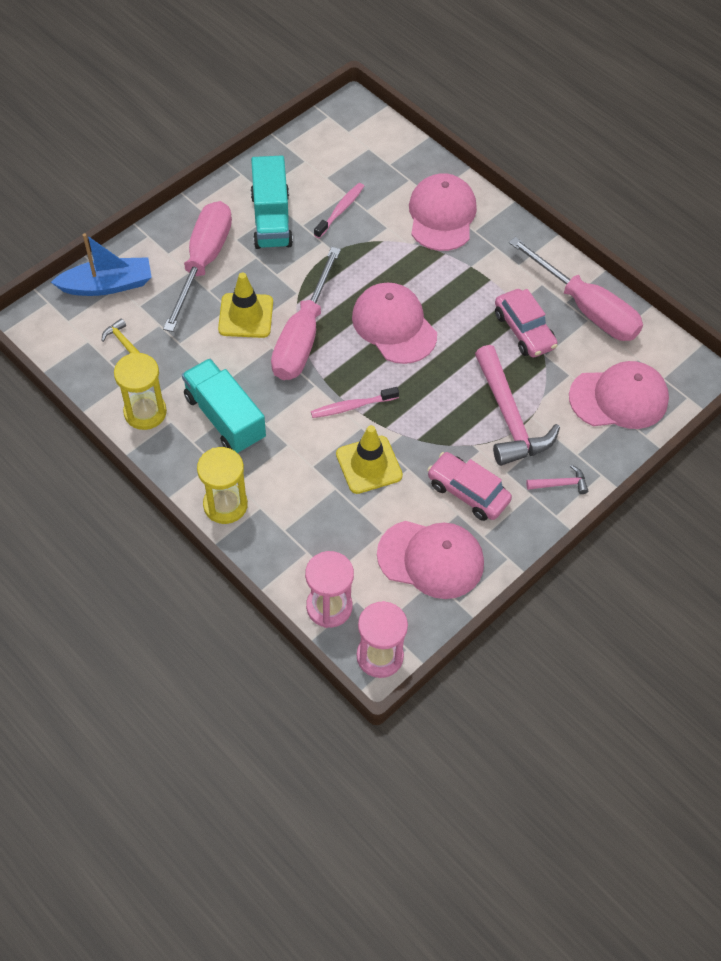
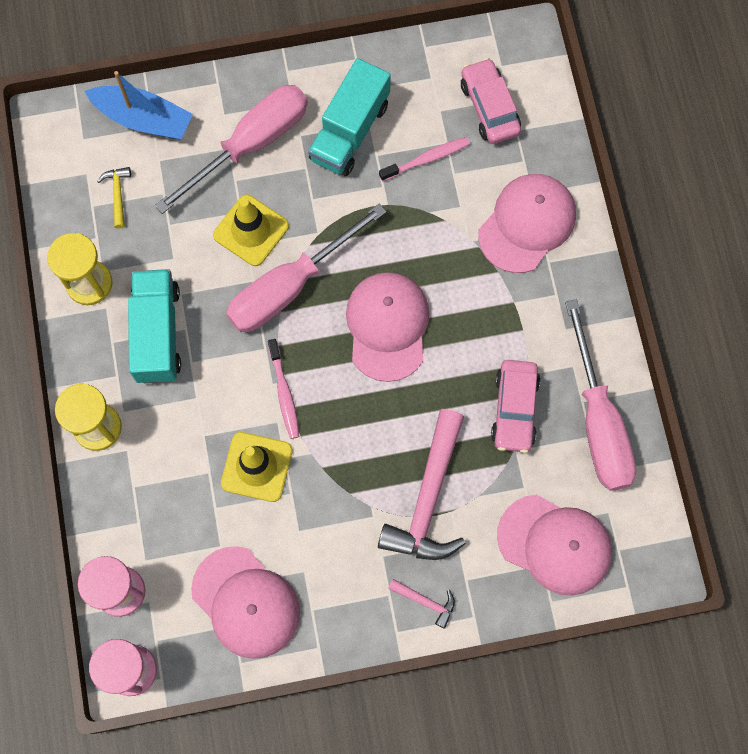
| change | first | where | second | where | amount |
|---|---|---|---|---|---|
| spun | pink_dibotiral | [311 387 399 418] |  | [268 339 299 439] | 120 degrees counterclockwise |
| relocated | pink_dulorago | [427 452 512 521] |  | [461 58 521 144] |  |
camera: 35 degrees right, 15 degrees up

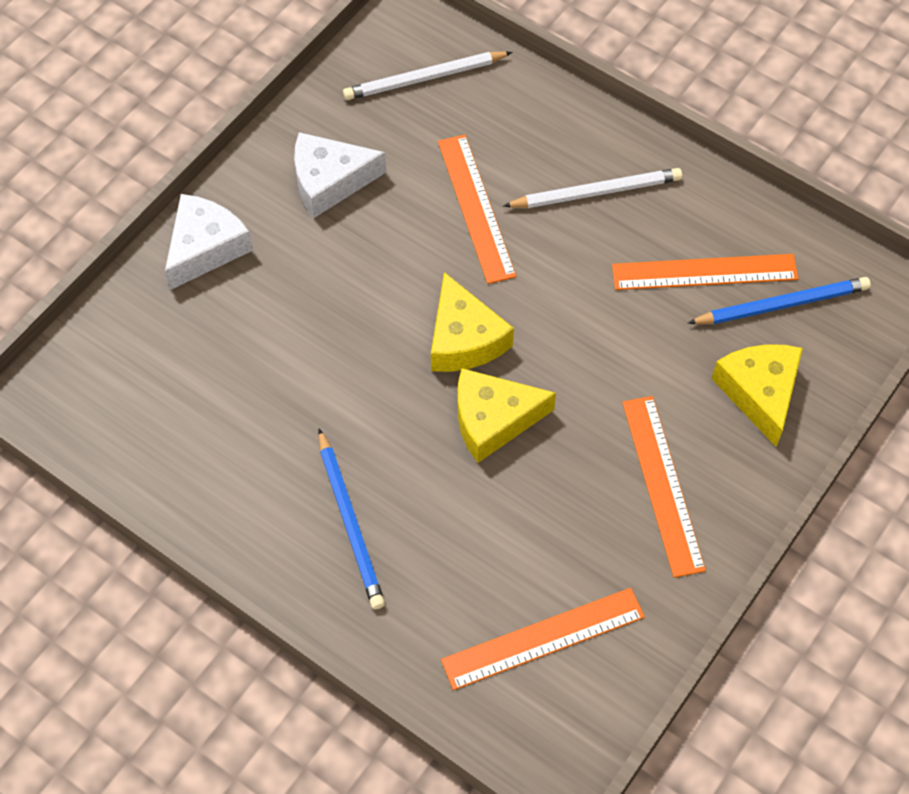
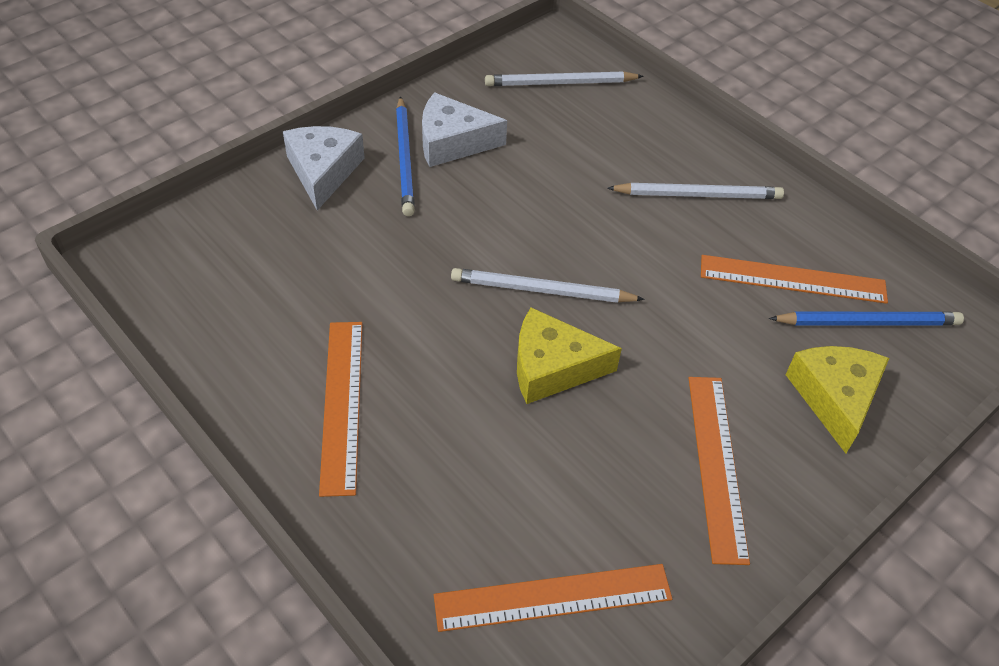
| change | first | where | second | where | amount |
|---|---|---|---|---|---|
| relocated | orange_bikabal | [438 135 516 284] |  | [319 322 363 497] |  |
| spun | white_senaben | [165 194 253 290] |  | [283 126 365 210] | 45 degrees counterclockwise |
| exchanged | yellow_senaben | [431 272 514 372] | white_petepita | [451 268 645 303] |  |
| relocated | blue_petepita | [318 429 385 609] |  | [396 96 415 216] |  |
camera: 10 degrees right, 10 degrees down

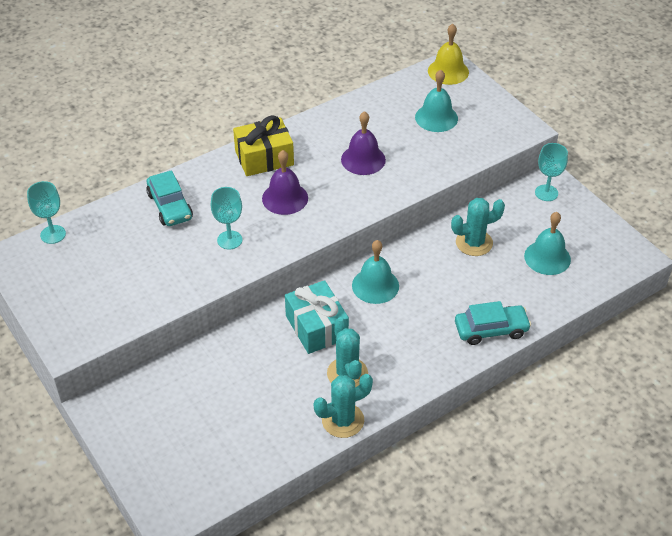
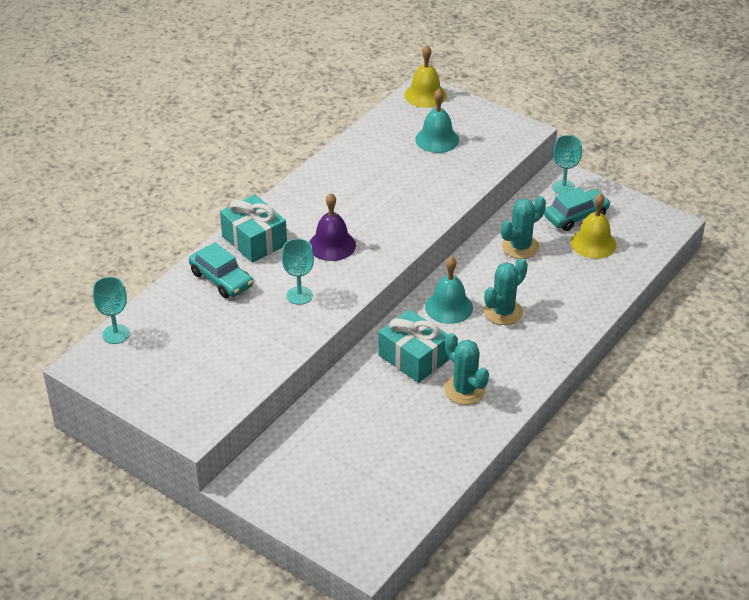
| change | first | where | second | where | amount |
|---|---|---|---|---|---|
| missing | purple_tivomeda | [341 111 386 175] |  |  |  |
| missing | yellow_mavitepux | [233 115 294 176] |  |  |  |
| colour | turquoise_tivomeda | [524 212 571 275] | yellow_tivomeda | [571 193 617 259] |  |
| relocated | turquoise_dulorago | [455 301 531 345] |  | [544 187 611 231] |  |
| relocated | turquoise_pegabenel | [314 374 373 438] |  | [484 258 528 325] |  |
| appeared |  |  | turquoise_mavitepux | [220 194 287 263] |  |
camera: 20 degrees left, 5 degrees down

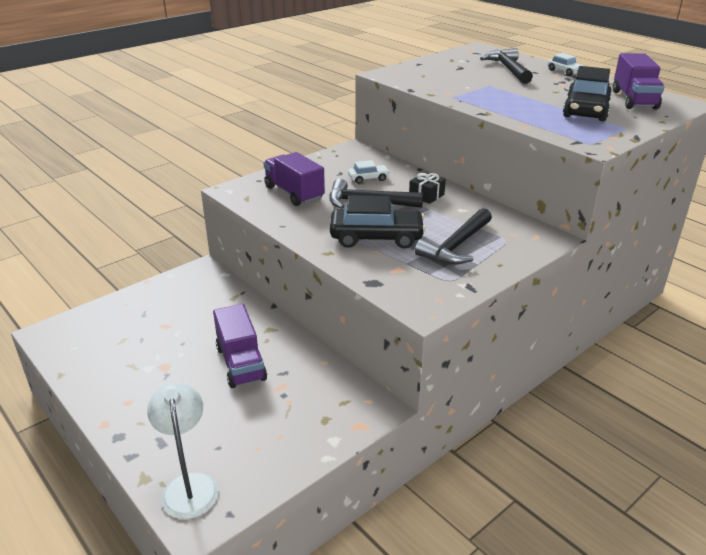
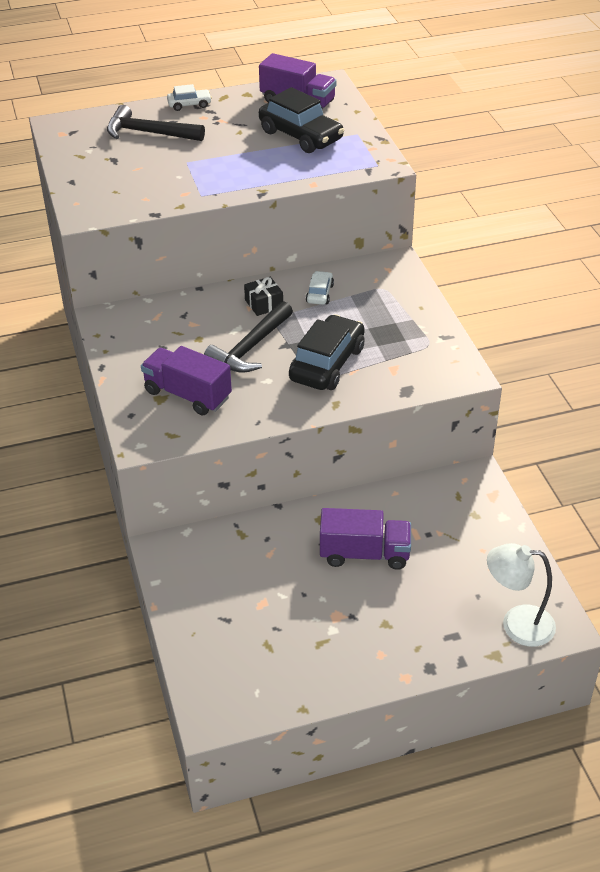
| change | first | where | second | where | amount |
|---|---|---|---|---|---|
| spun | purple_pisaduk | [263 152 325 206] |  | [141 346 232 416] | 45 degrees clockwise |
| relocated | white_dulorago | [348 160 390 184] |  | [306 271 334 305] |  |
| missing | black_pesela | [415 208 492 265] |  |  |  |
camera: 65 degrees left, 10 degrees up

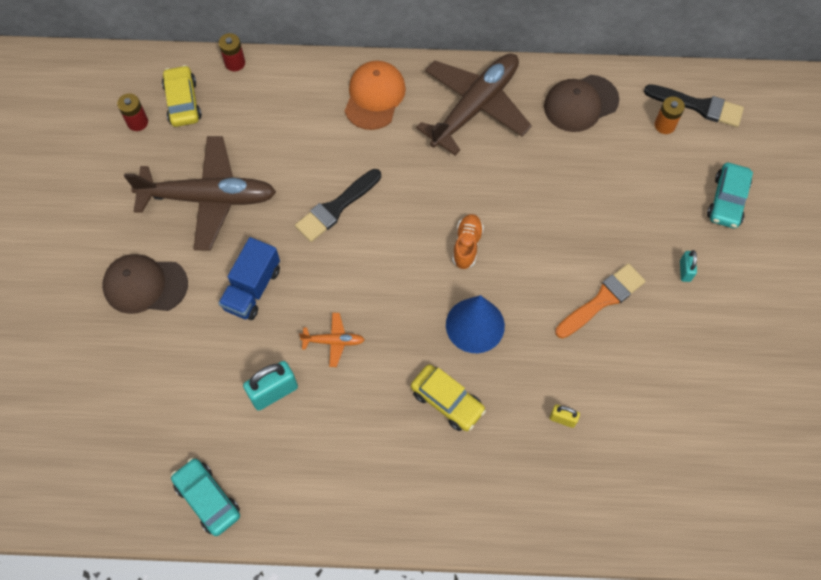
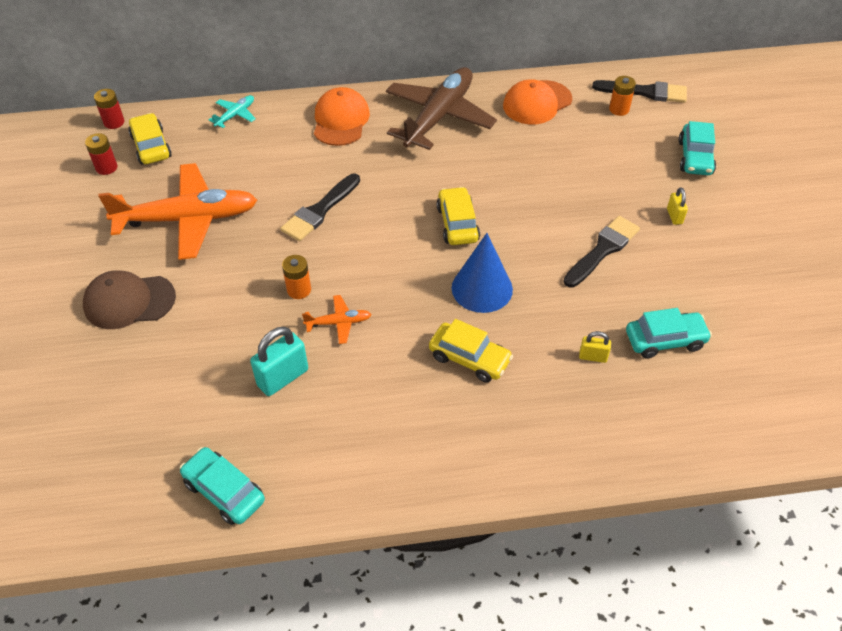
| change | first | where | second | where | amount |
|---|---|---|---|---|---|
| relocated | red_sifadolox | [219 33 245 71] |  | [94 89 124 129] |  |
| colour | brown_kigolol | [544 75 619 132] | orange_kigolol | [503 79 572 124] |  |
| colour | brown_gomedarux | [124 136 276 251] | orange_gomedarux | [98 163 257 260] |  |
| exchanged | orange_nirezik | [452 214 484 269] | yellow_dulorago | [436 187 480 245] |  |
| missing | blue_pisaduk | [218 237 280 320] |  |  |  |
| colour | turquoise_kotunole | [680 250 697 282] | yellow_kotunole | [667 187 688 225] |  |
| colour | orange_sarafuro | [555 263 646 339] | black_sarafuro | [563 216 640 287] |  |
| appeared |  |  | turquoise_gomedarux | [209 95 256 128] |  |
| appeared |  |  | orange_sifadolox | [282 255 311 299] |  |
| appeared |  |  | turquoise_dulorago | [626 308 712 358] |  |
camera: 10 degrees left, 15 degrees down

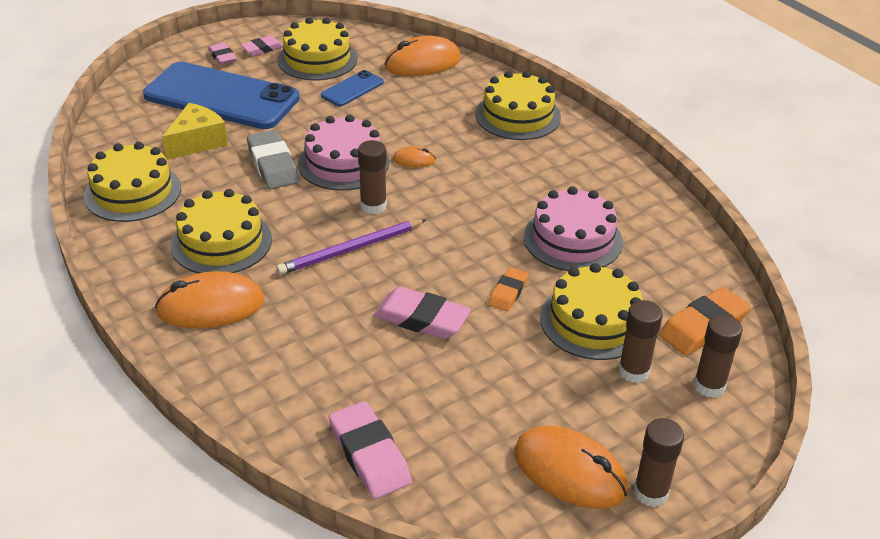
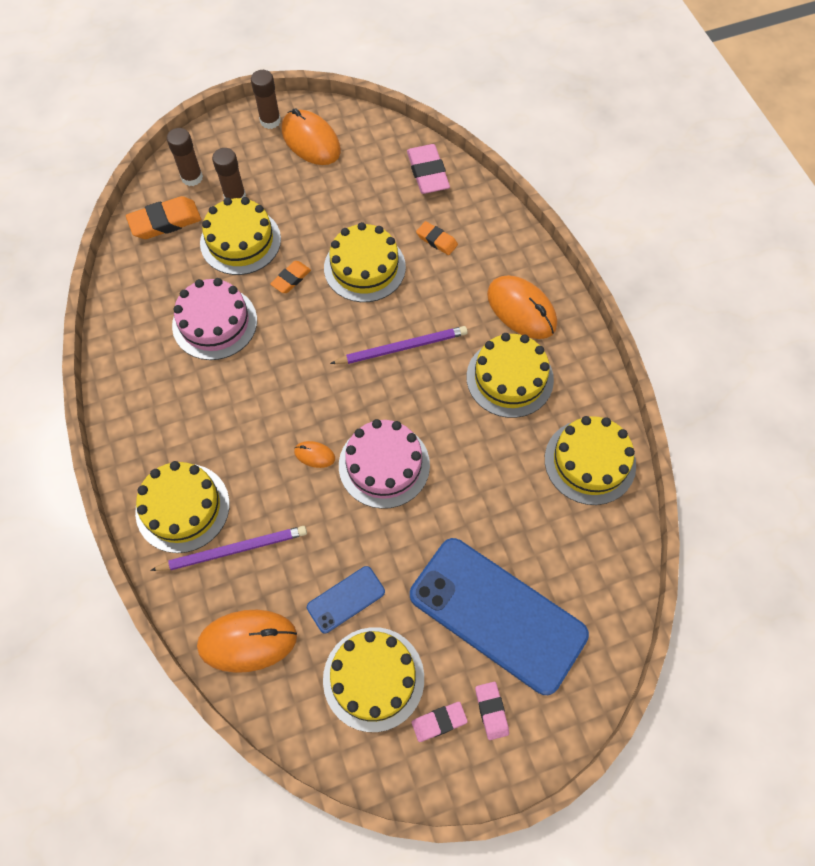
| change | first | where | second | where | amount |
|---|---|---|---|---|---|
| missing | yellow_senaben | [162 103 228 160] |  |  |  |
| missing | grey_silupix | [247 130 299 189] |  |  |  |
| missing | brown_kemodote | [358 140 387 214] |  |  |  |
| spun | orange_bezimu | [155 271 265 329] |  | [487 275 557 339] | 45 degrees clockwise |
| exchanged | pink_silupix | [373 287 471 339] | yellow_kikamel | [324 222 406 302] |  |
| appeared |  |  | orange_silupix | [416 221 458 255] |  |
| appeared |  |  | purple_petepita | [150 526 307 571] |  |
camera: 165 degrees left, 25 degrees up

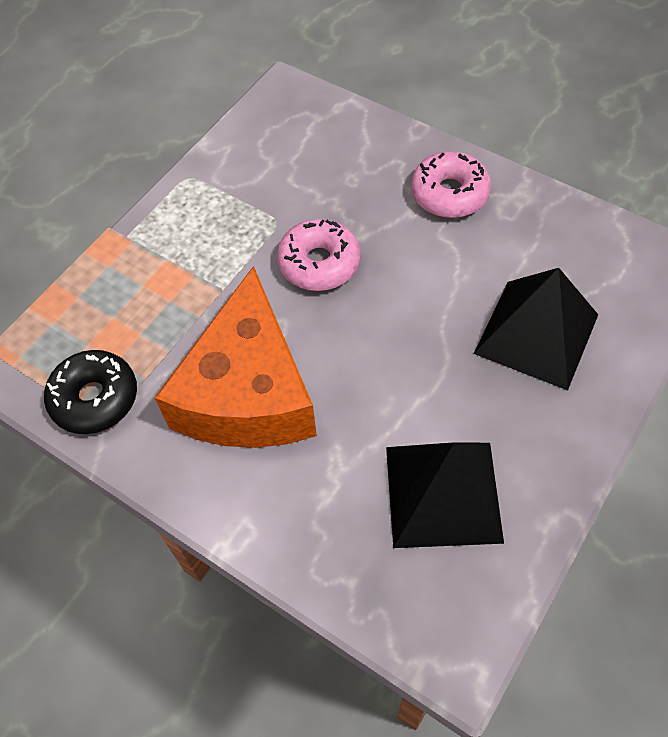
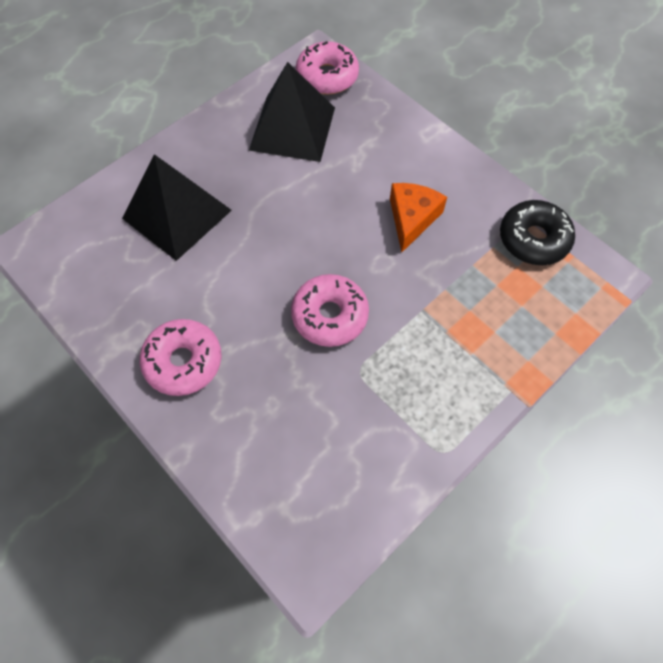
| change | first | where | second | where | amount |
|---|---|---|---|---|---|
| size | orange_senaben | [155 266 317 448] |  | [390 183 447 253] | x0.49 |
| appeared |  |  | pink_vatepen | [296 41 359 95] |  |
camera: 170 degrees left, 5 degrees up

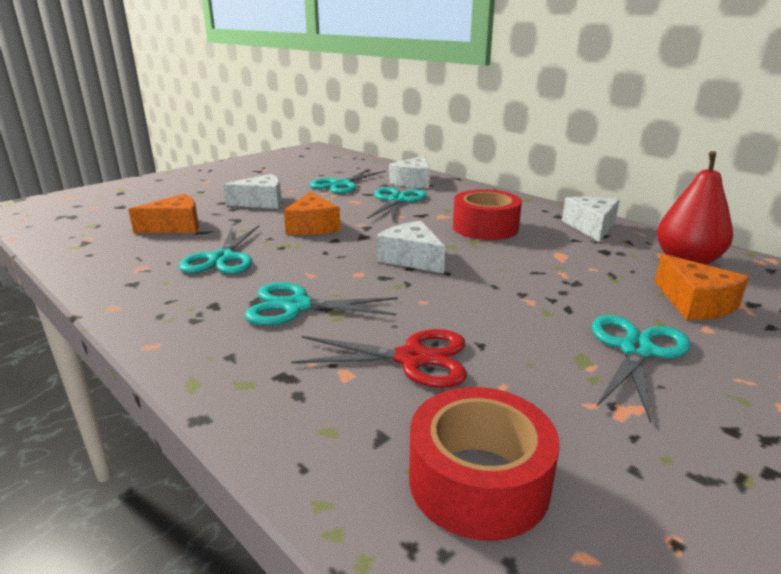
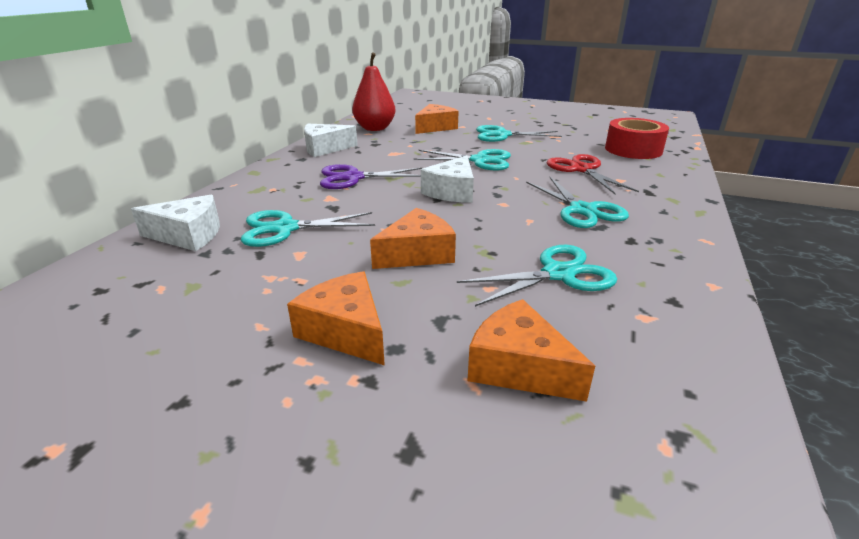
| change | first | where | second | where | amount |
|---|---|---|---|---|---|
| relocated | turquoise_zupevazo | [310 169 386 194] |  | [414 149 511 171] |  |
| colour | white_senaben | [223 174 282 209] | orange_senaben | [287 271 385 365] |  |
| exchanged | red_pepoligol | [453 189 522 240] | purple_zupevazo | [320 164 422 189] |  |
camera: 115 degrees left, 5 degrees up

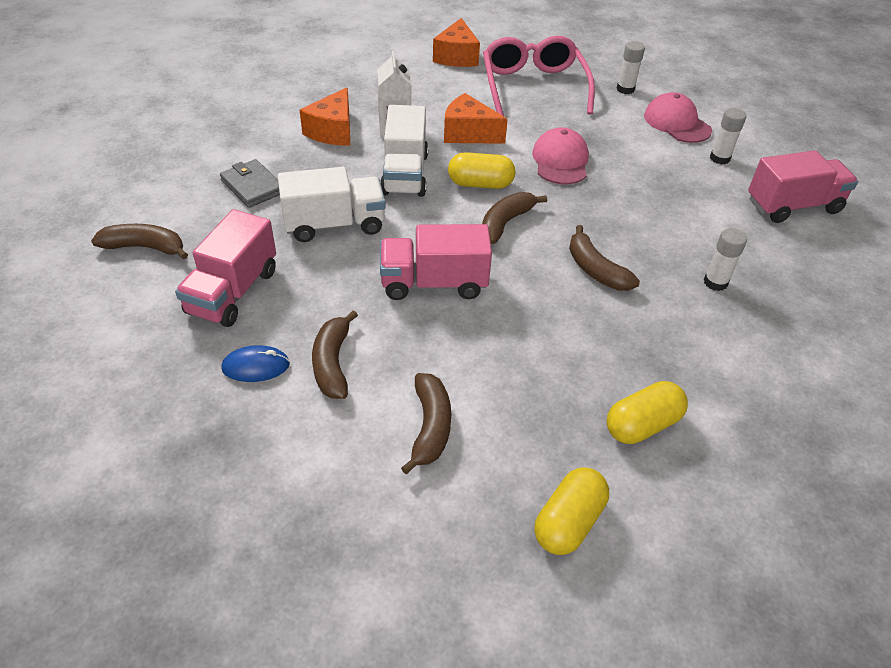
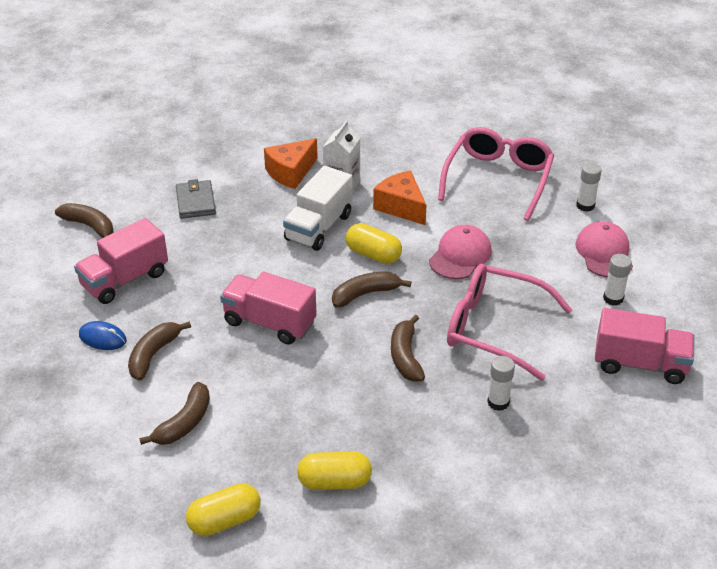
| change | first | where | second | where | amount |
|---|---|---|---|---|---|
| missing | orange_senaben | [433 18 480 67] |  |  |  |
| missing | white_pisaduk | [278 167 386 242] |  |  |  |
| appeared |  |  | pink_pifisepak | [447 264 572 381] |  |
camera: 30 degrees right, 5 degrees down

